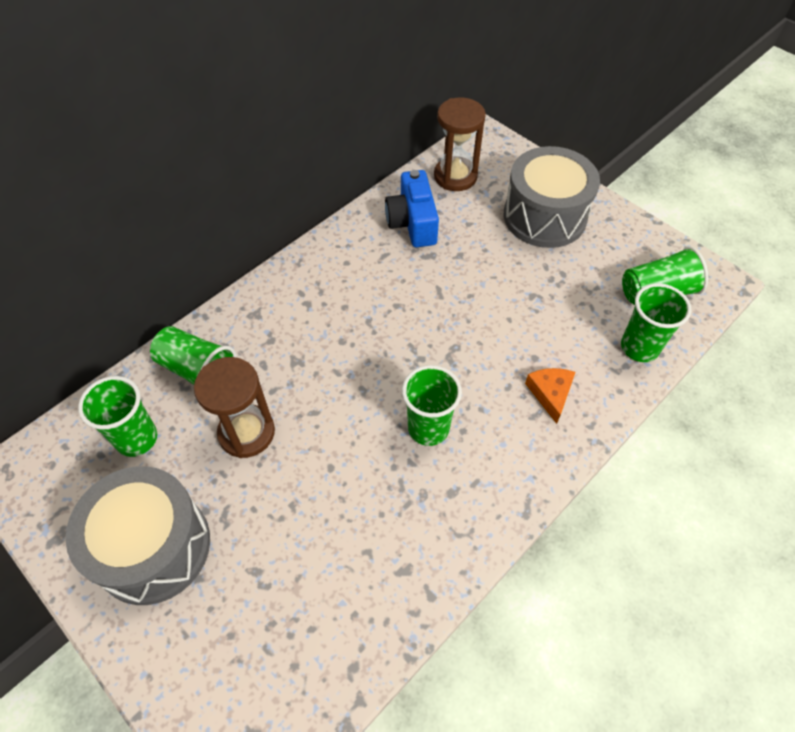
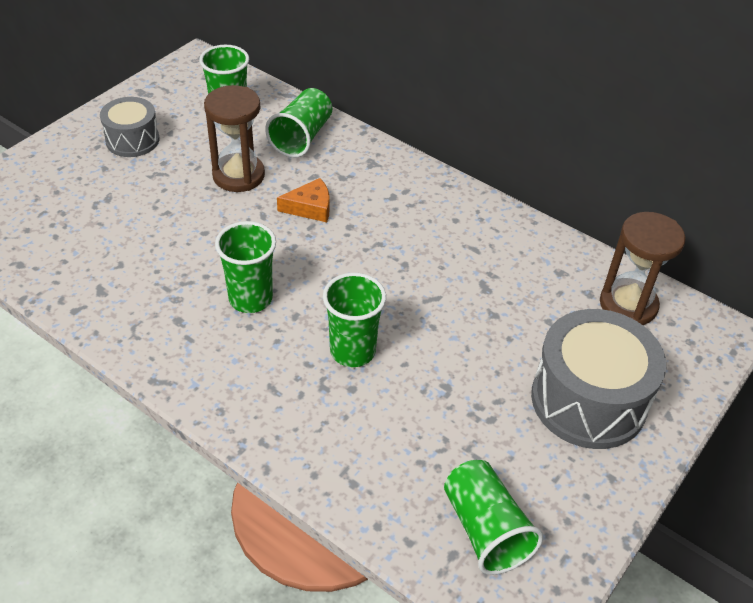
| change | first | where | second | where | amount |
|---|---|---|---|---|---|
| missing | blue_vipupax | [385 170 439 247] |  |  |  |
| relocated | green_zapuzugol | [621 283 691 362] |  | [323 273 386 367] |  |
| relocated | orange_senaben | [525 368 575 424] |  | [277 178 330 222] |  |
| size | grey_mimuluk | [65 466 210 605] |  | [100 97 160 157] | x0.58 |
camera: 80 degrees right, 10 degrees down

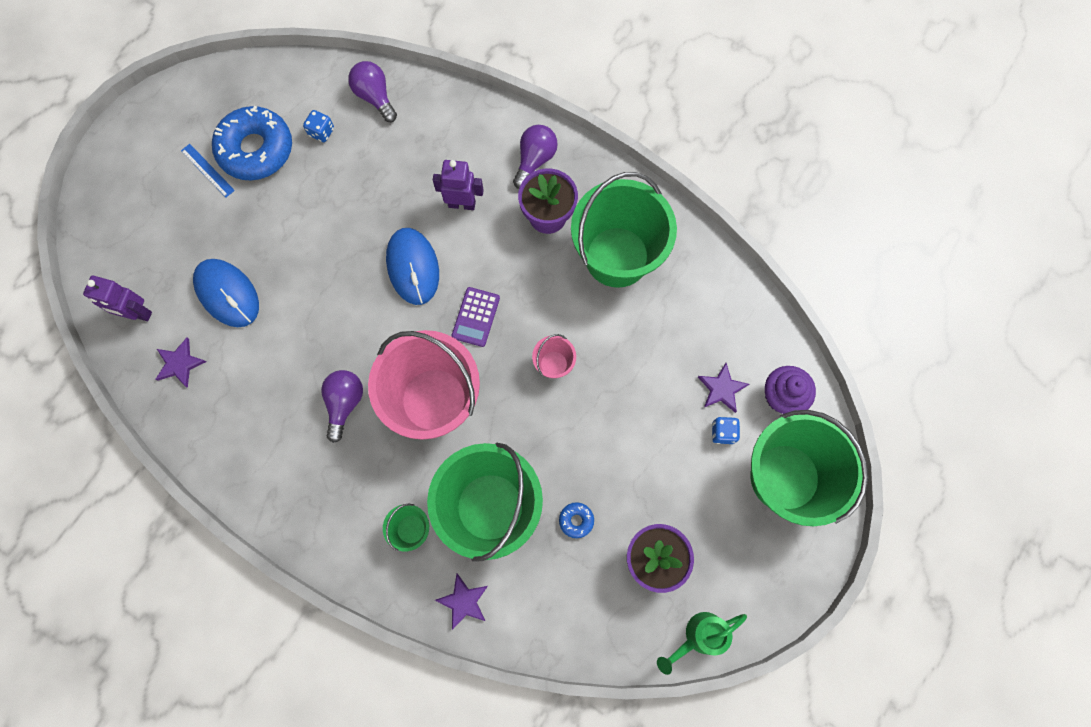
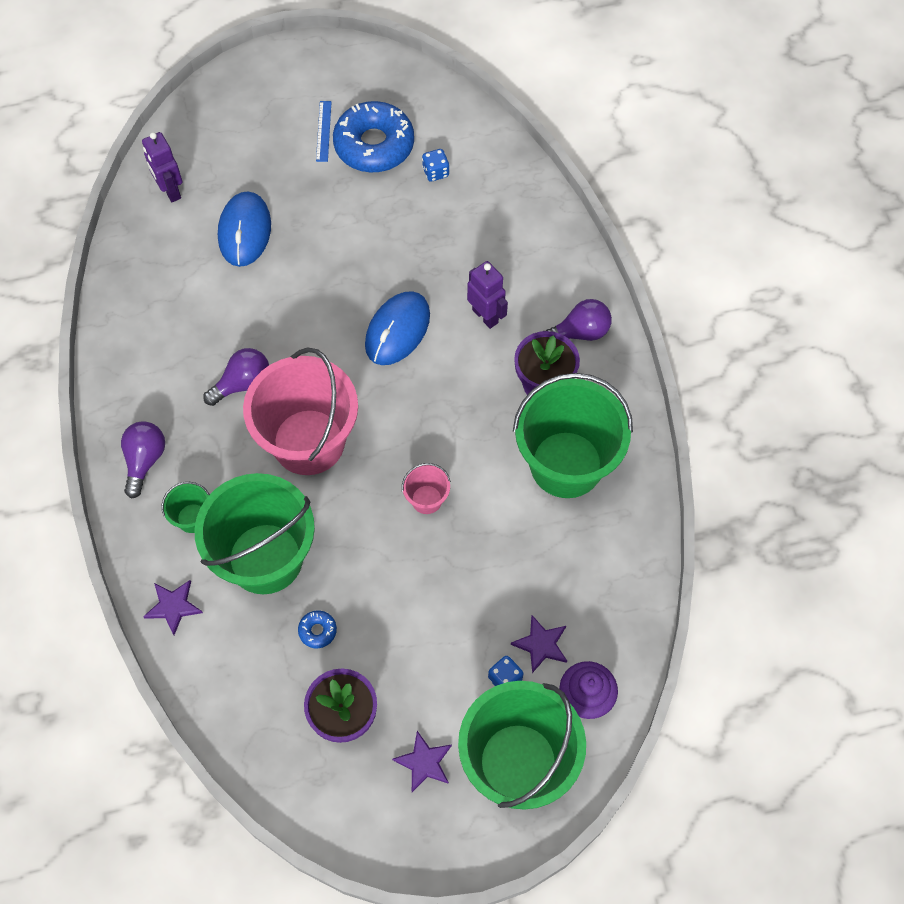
| change | first | where | second | where | amount |
|---|---|---|---|---|---|
| relocated | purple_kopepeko | [348 61 397 122] |  | [121 421 165 499] |  |
| missing | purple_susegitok | [452 287 500 347] |  |  |  |
| relocated | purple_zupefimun | [155 338 207 388] |  | [392 731 452 792] |  |
| missing | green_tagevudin | [657 612 747 675] |  |  |  |
camera: 45 degrees right, 10 degrees down

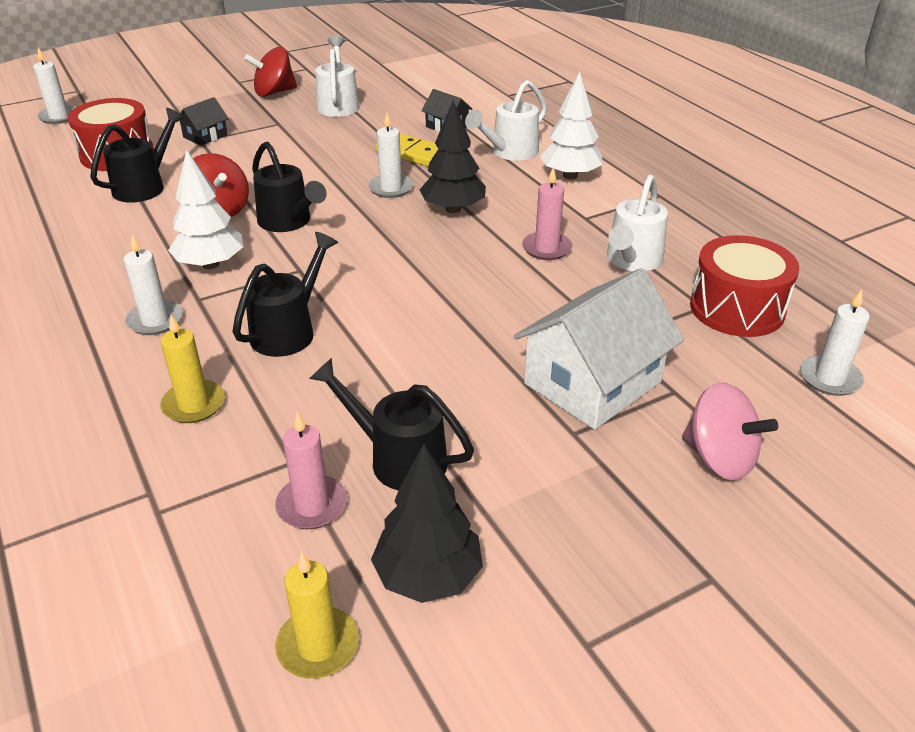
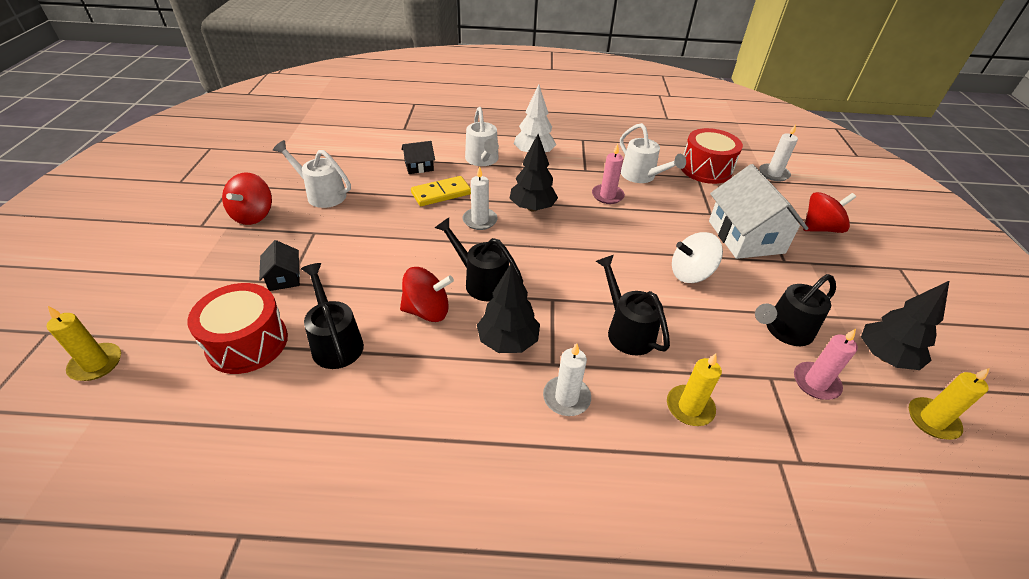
| change | first | where | second | where | amount |
|---|---|---|---|---|---|
| colour | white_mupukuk | [33 47 76 124] | yellow_mupukuk | [47 306 121 381] |  |
| spun | black_tagevudin | [252 142 327 232] |  | [435 218 523 302] | 135 degrees counterclockwise |
| colour | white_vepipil | [168 149 243 269] | black_vepipil | [477 262 540 353] |  |
| colour | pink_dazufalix | [682 383 778 480] | red_dazufalix | [803 192 856 233] |  |
| appeared |  |  | white_dazufalix | [672 232 723 283] |  |
camera: 60 degrees left, 5 degrees up

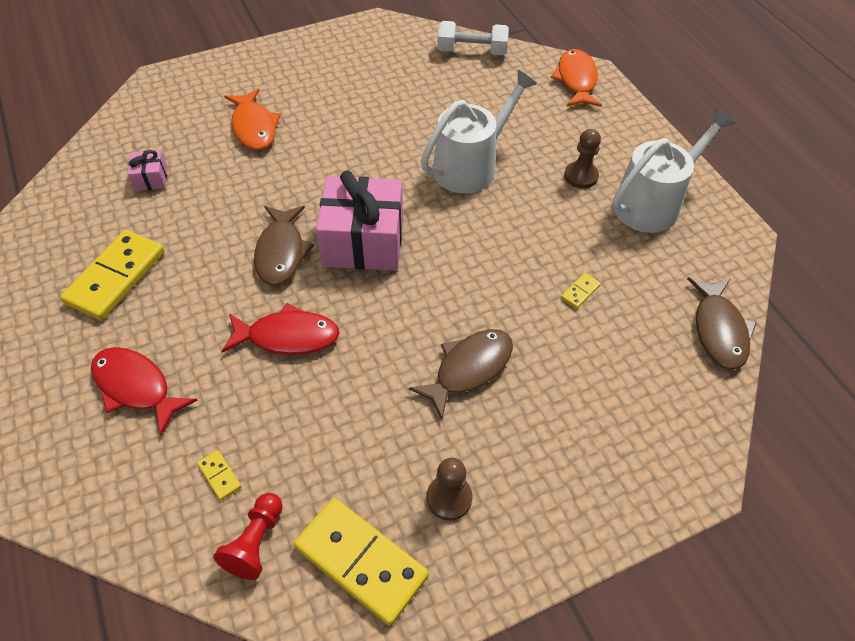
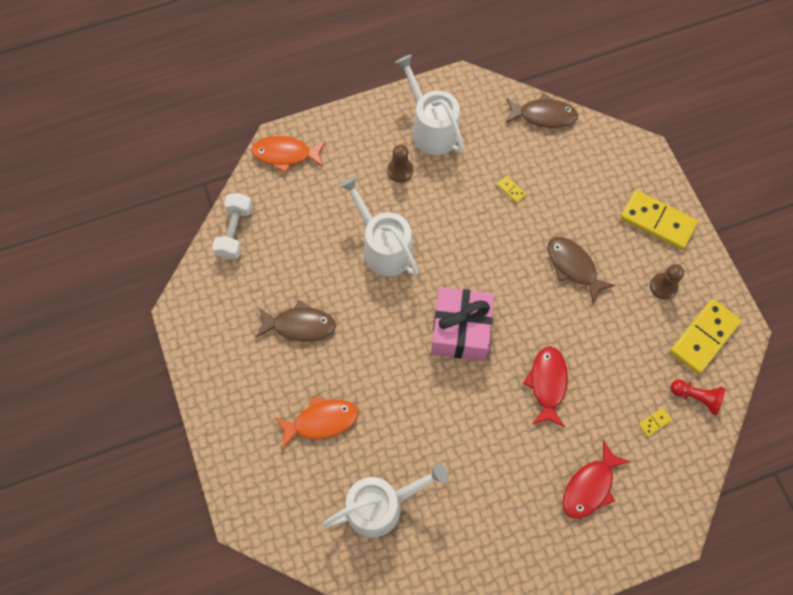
| change | first | where | second | where | amount |
|---|---|---|---|---|---|
| exchanged | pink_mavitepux | [128 150 167 191] | white_tagevudin | [322 462 449 538] |  |
| relocated | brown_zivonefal | [254 206 314 286] |  | [256 300 336 342] |  |
| relocated | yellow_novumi | [60 230 165 321] |  | [620 190 698 250] |  |
camera: 85 degrees left, 15 degrees up

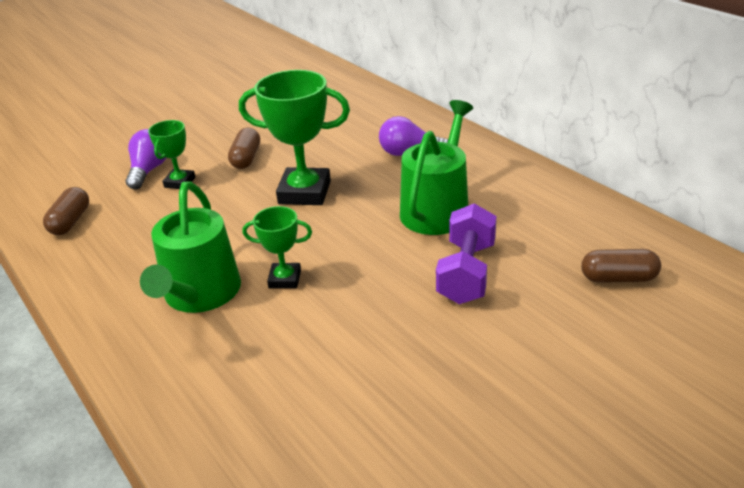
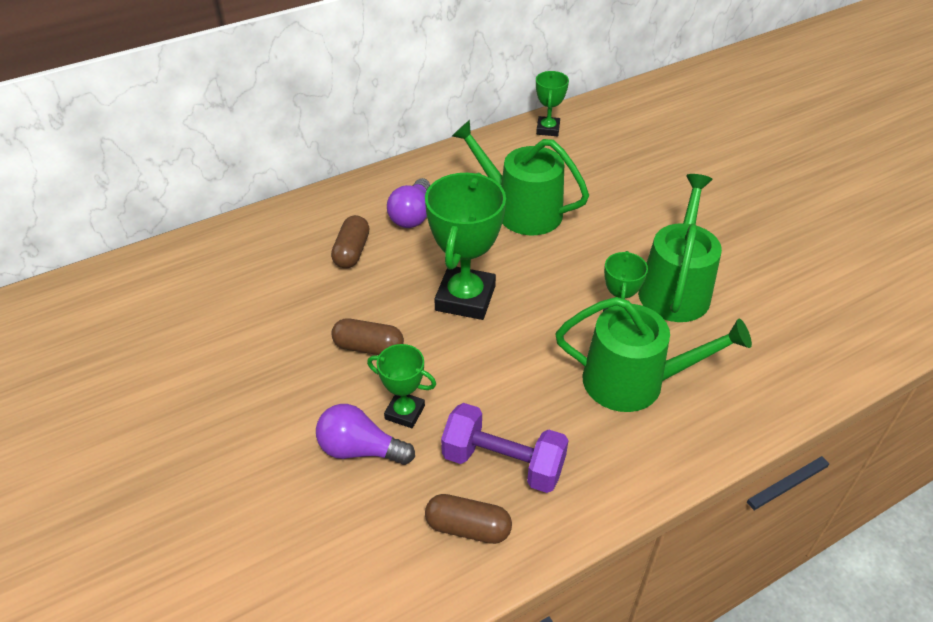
| change | first | where | second | where | amount |
|---|---|---|---|---|---|
| relocated | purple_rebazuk | [436 203 497 304] |  | [441 403 569 493] |  |
| relocated | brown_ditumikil | [581 249 661 283] |  | [331 215 369 268] |  |
| appeared |  |  | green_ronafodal | [536 71 569 136] |  |
| appeared |  |  | green_tagevudin | [638 174 722 322] |  |
camera: 85 degrees left, 10 degrees up

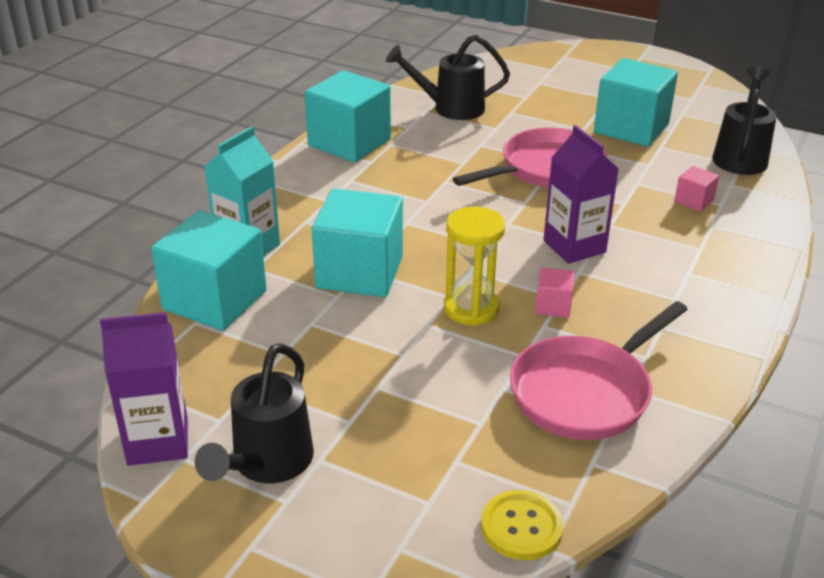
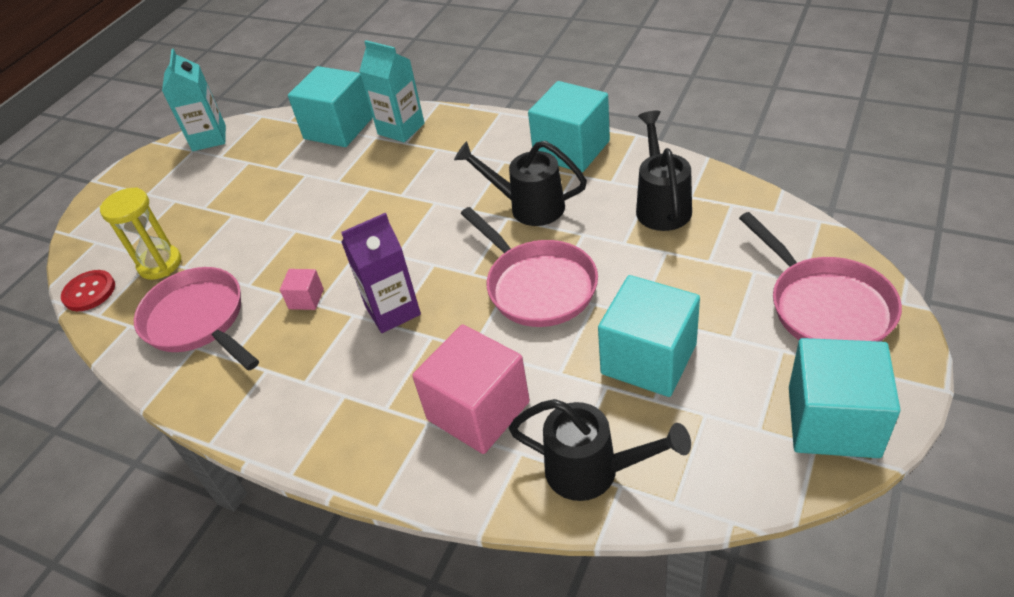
| change | first | where | second | where | amount |
|---|---|---|---|---|---|
| size | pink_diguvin | [674 166 719 212] |  | [412 324 530 454] | x2.23 |
| relocated | turquoise_diguvin | [312 189 403 297] |  | [789 338 900 458] |  |
| relocated | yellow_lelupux | [444 207 505 326] |  | [100 187 181 280] |  |
| colour | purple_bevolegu | [100 312 188 466] | turquoise_bevolegu | [162 49 226 151] |  |
| relocated | black_tagevudin | [195 344 314 483] |  | [454 141 587 226] |  |
| colour | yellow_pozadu | [481 490 564 560] | red_pozadu | [61 270 115 311] |  |
| appeared |  |  | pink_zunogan | [739 212 902 342] |  |
camera: 95 degrees right, 10 degrees up

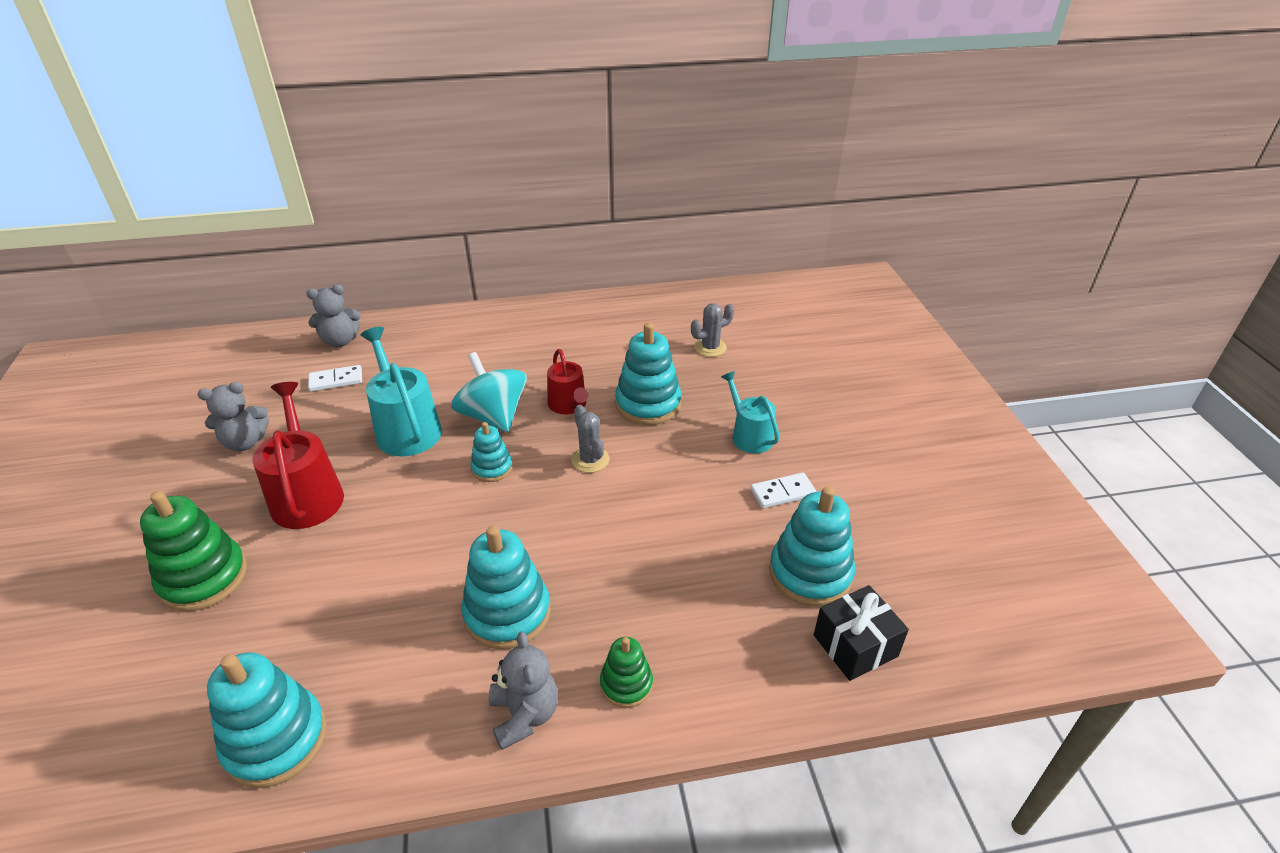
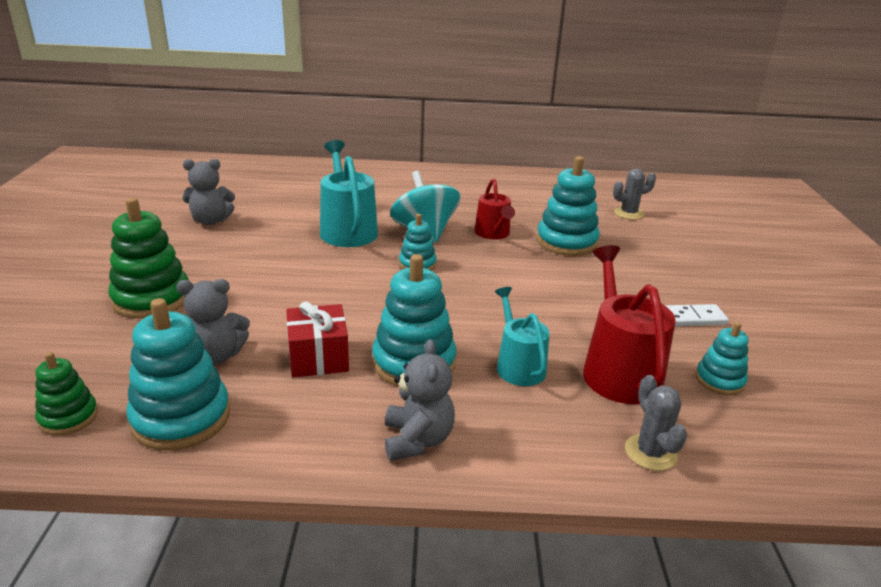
| change | first | where | second | where | amount |
|---|---|---|---|---|---|
| relocated | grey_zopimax | [306 285 361 347] |  | [176 279 250 365] |  |
| missing | white_novumi | [308 365 362 392] |  |  |  |
| relocated | turquoise_tagevudin | [721 371 780 453] |  | [495 287 549 386] |  |
| relocated | red_tagevudin | [252 382 344 529] |  | [583 245 676 404] |  |
| relocated | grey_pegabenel | [572 405 609 473] |  | [625 375 687 471] |  |
| size | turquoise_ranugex | [769 486 855 607] |  | [696 322 749 395] | x0.57 |
| missing | black_mavitepux | [814 585 909 681] |  |  |  |
| relocated | green_ranugex | [600 637 653 708] |  | [35 352 98 435] |  |
| appeared |  |  | red_mavitepux | [286 301 349 377] |  |
camera: 10 degrees right, 10 degrees down

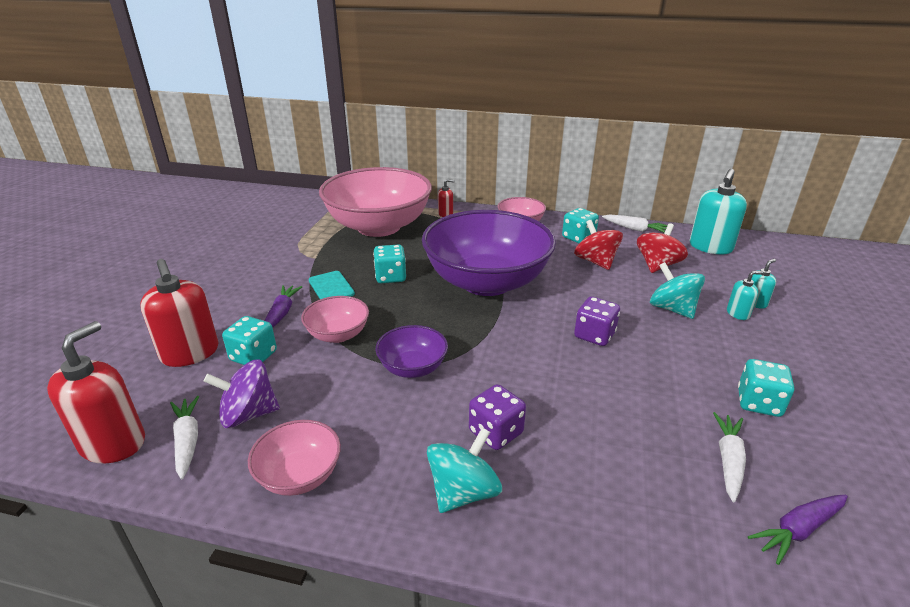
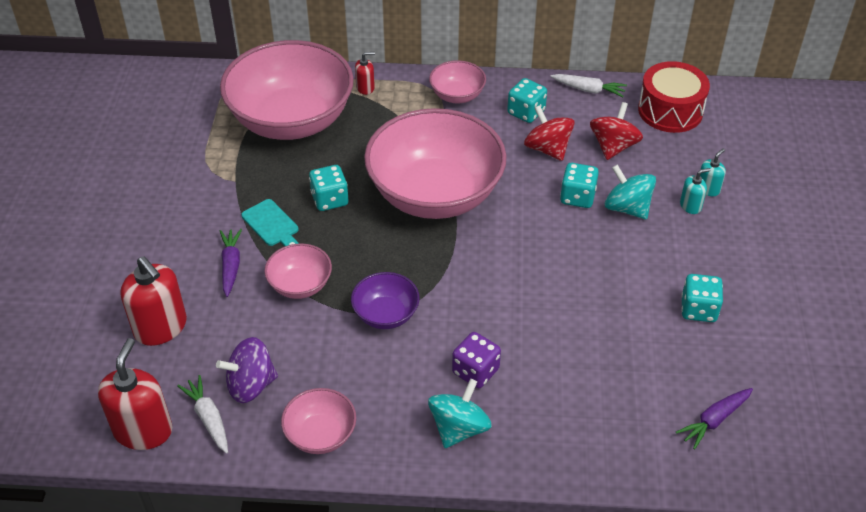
| change | first | where | second | where | amount |
|---|---|---|---|---|---|
| exchanged | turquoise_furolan | [690 169 747 255] | red_mimuluk | [638 61 710 133] |  |
| colour | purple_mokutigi | [422 210 556 296] | pink_mokutigi | [364 108 507 219] |  |
| missing | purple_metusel | [574 296 620 346] |  |  |  |
| relocated | turquoise_metusel | [222 316 277 365] |  | [560 163 599 208] |  |
| missing | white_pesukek | [713 412 746 502] |  |  |  |
camera: 10 degrees left, 15 degrees up

